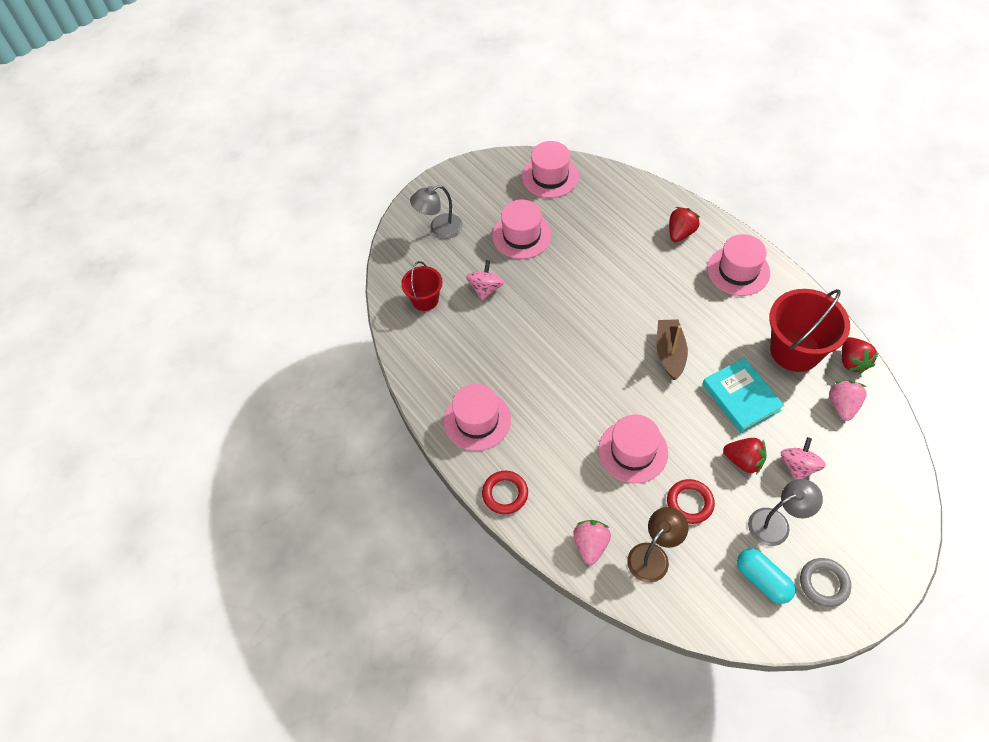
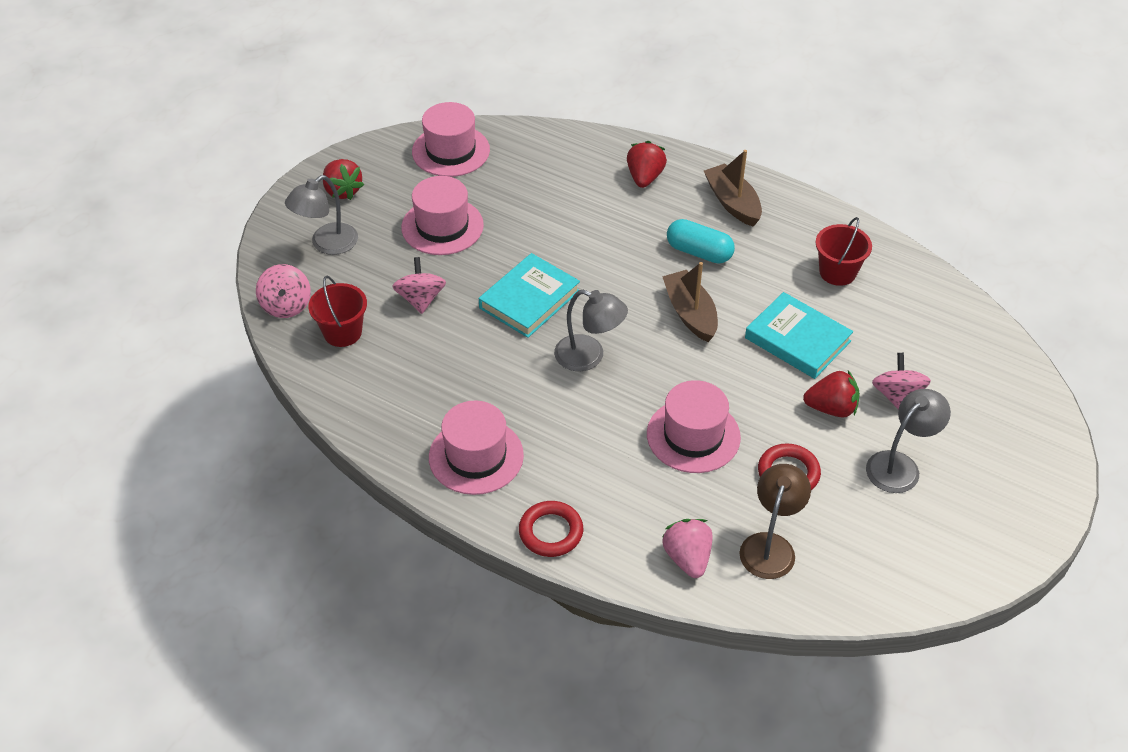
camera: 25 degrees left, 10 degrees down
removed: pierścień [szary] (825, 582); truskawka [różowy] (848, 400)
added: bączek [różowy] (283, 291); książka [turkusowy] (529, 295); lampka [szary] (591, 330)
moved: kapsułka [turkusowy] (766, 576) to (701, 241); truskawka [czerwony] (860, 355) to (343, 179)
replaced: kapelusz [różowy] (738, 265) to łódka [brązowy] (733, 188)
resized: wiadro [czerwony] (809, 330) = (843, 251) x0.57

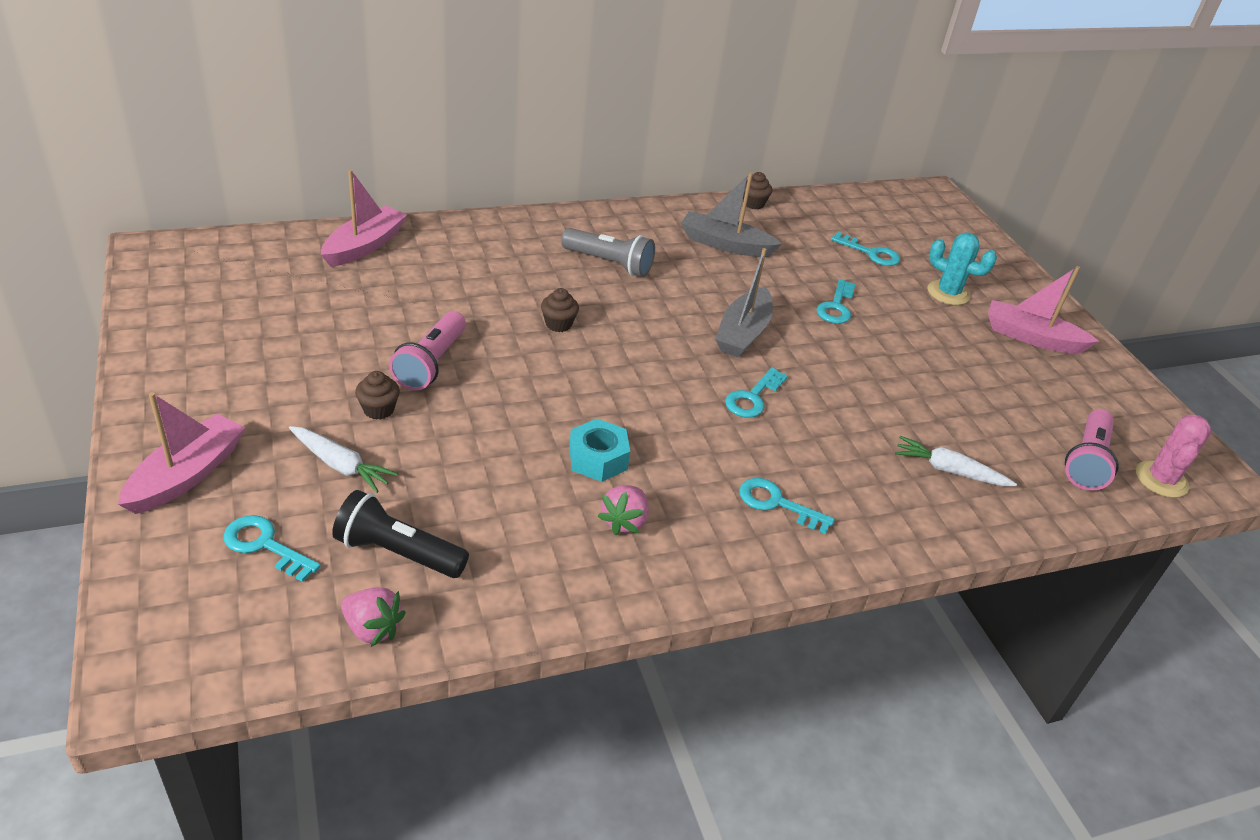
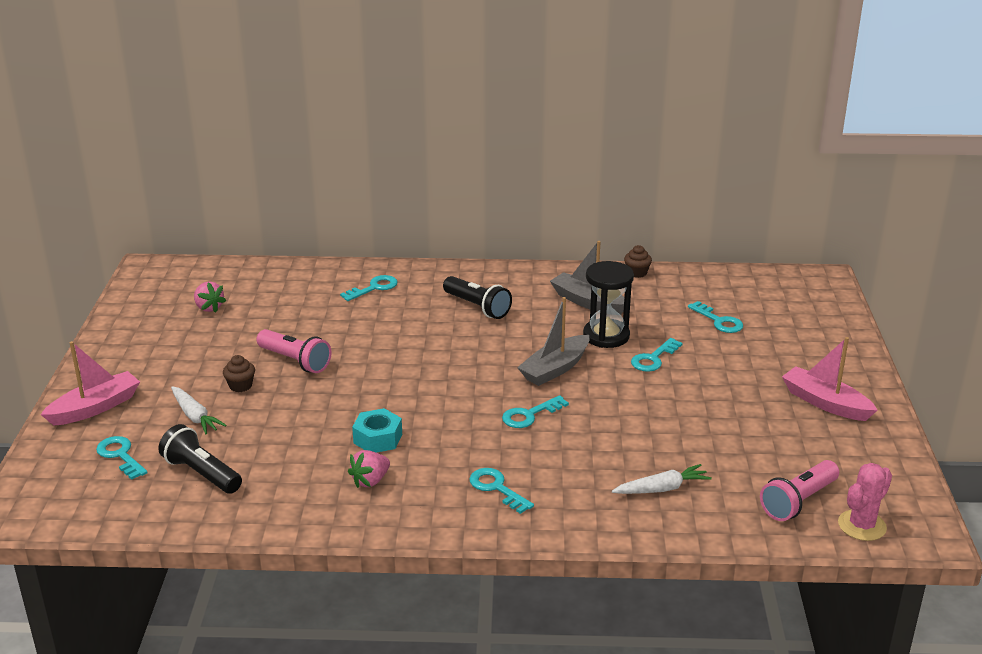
camera: 25 degrees right, 10 degrees down
removed: łódka [różowy] (364, 218); muffinka [brązowy] (560, 310); kaktus [turkusowy] (962, 269)
added: klucz [turkusowy] (369, 288); klepsydra [czarny] (608, 304)
moved: truskawka [różowy] (373, 617) to (210, 297)
recoloured: latarka [szary] (608, 252) to latarka [czarny] (477, 297)
turned: latarka [różowy] (427, 351) = (294, 351) 90 degrees counterclockwise; marchewka [biały] (956, 461) = (662, 479) 120 degrees clockwise

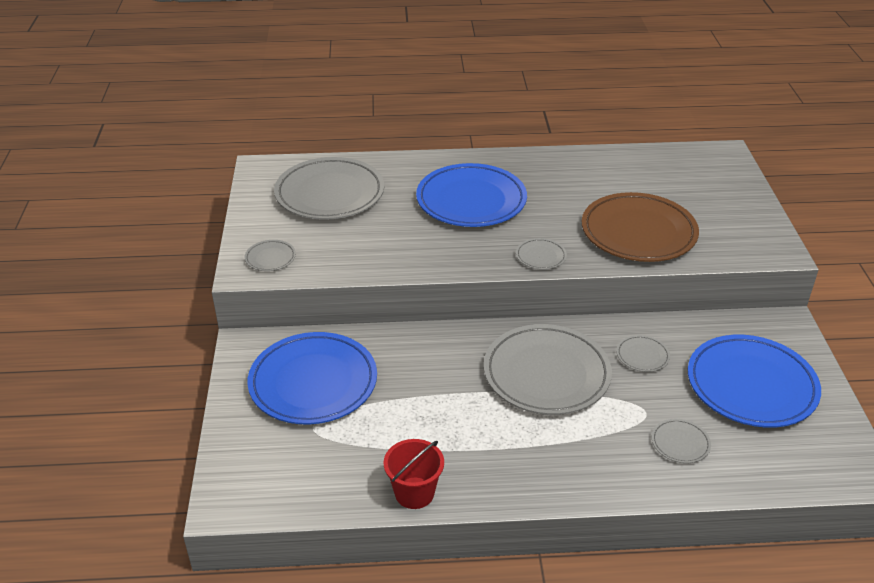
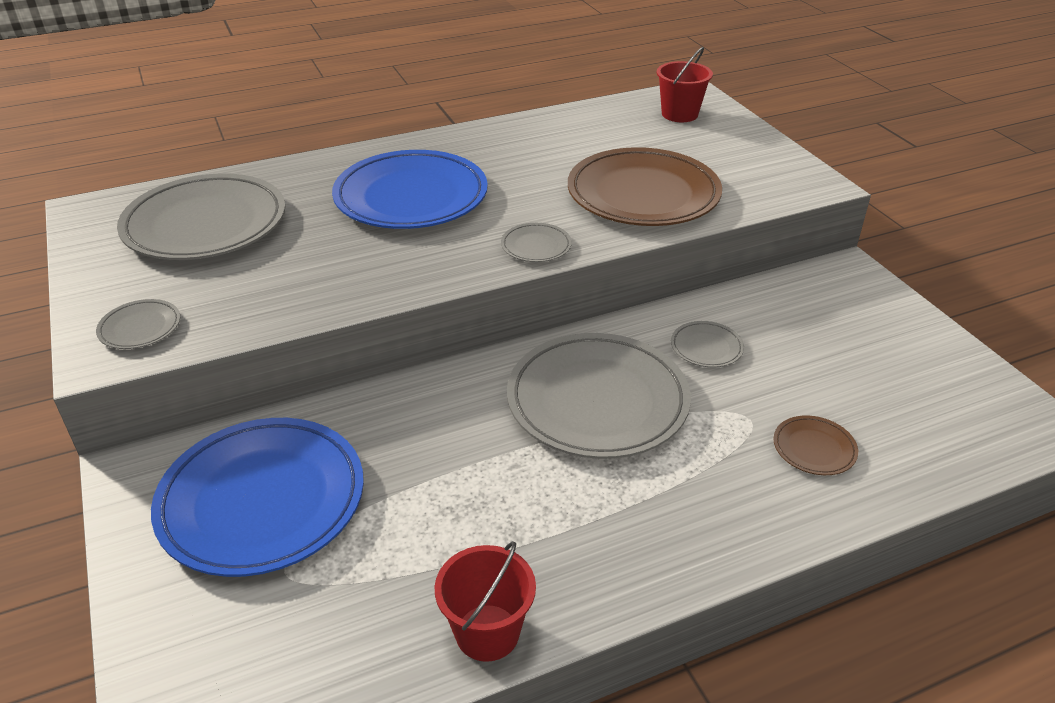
camera: 20 degrees left, 0 degrees up
removed: talerz [niebieski] (754, 381)
added: wiadro [czerwony] (685, 84)
recoloured: talerz [szary] (681, 441) to talerz [brązowy] (815, 445)

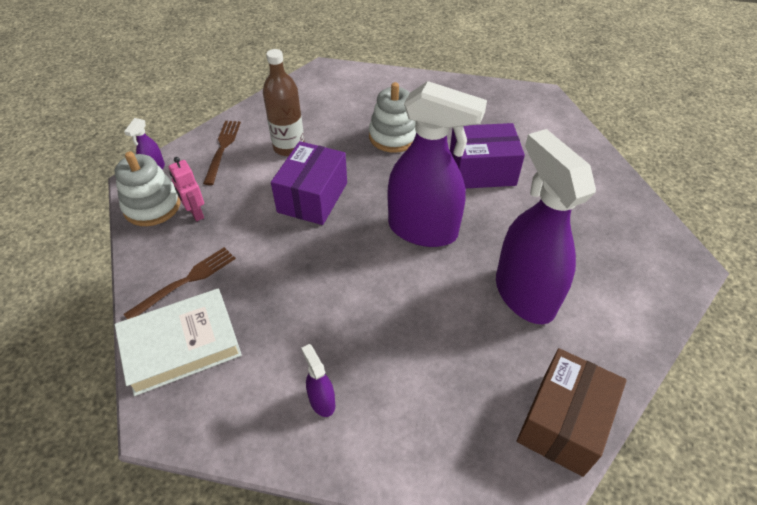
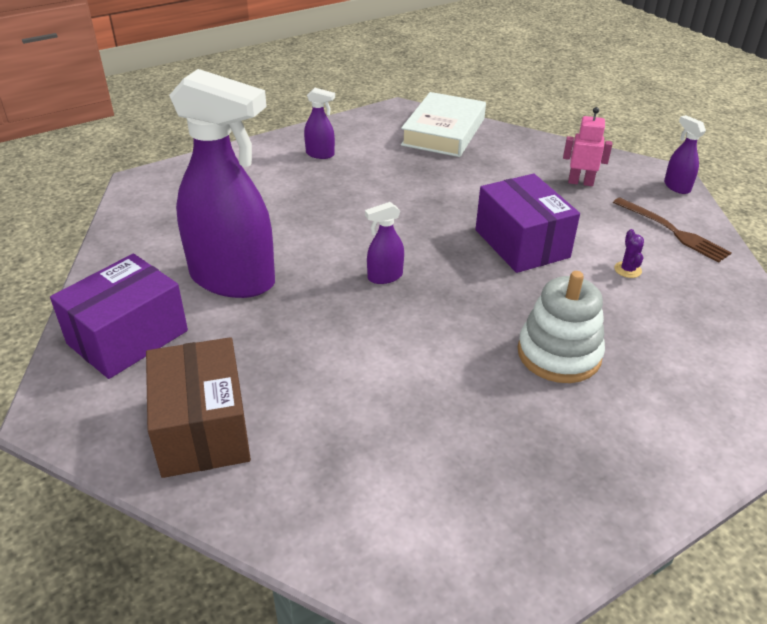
camera: 135 degrees right, 10 degrees down
removed: zabawka nakładanka [biały] (147, 188); widelec [brązowy] (180, 283)
moved: pudełko [fioletowy] (487, 156) to (119, 316); pudełko [brązowy] (572, 412) to (198, 407)
replaced: butelka [brązowy] (283, 102) to kaktus [fioletowy] (629, 253)
resized: spryskiwacz [fioletowy] (437, 164) = (384, 243) x0.41

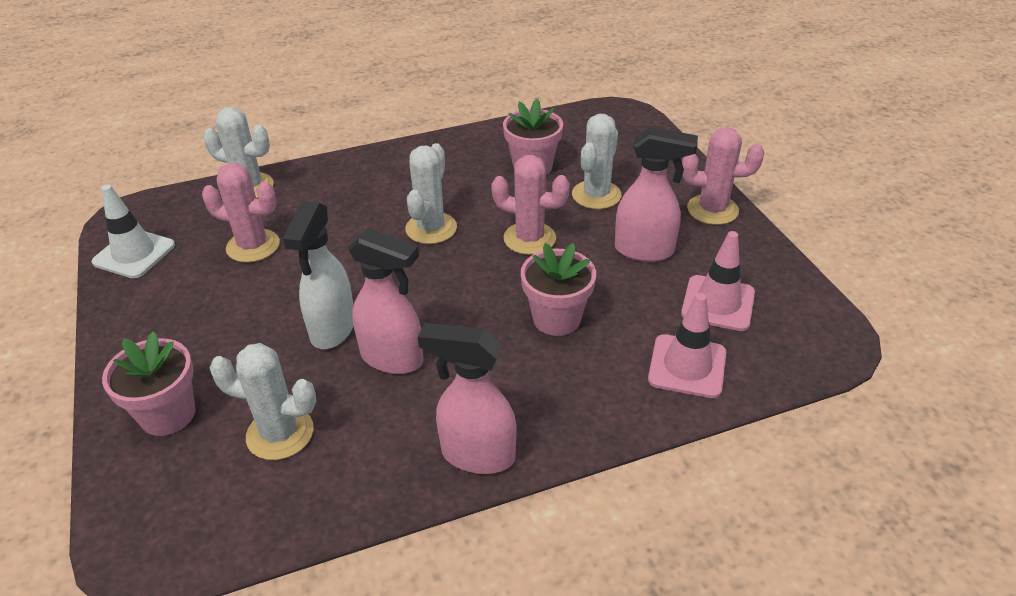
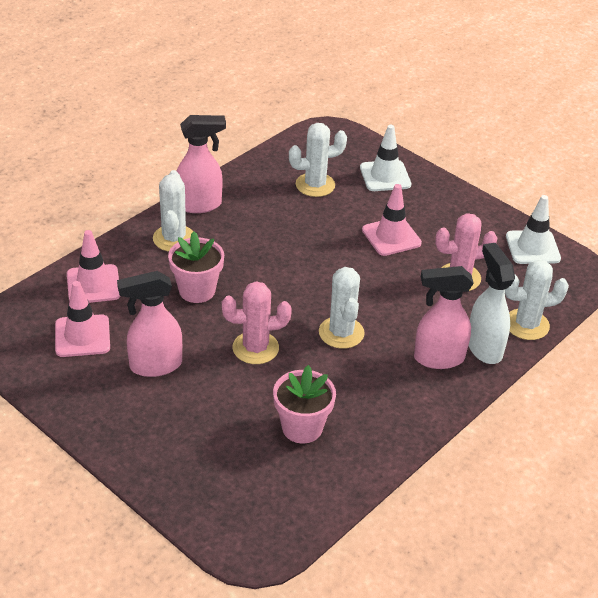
camera: 150 degrees right, 0 degrees up
removed: kaktus [różowy] (723, 176)
added: pachołek [różowy] (392, 220)
moved: spryskiwacz [biały] (318, 275) to (492, 303); spryskiwacz [różowy] (385, 301) to (444, 317); kaktus [biały] (596, 161) to (173, 210)
replaced: doniczka [różowy] (149, 383) to pachołek [biały] (385, 158)

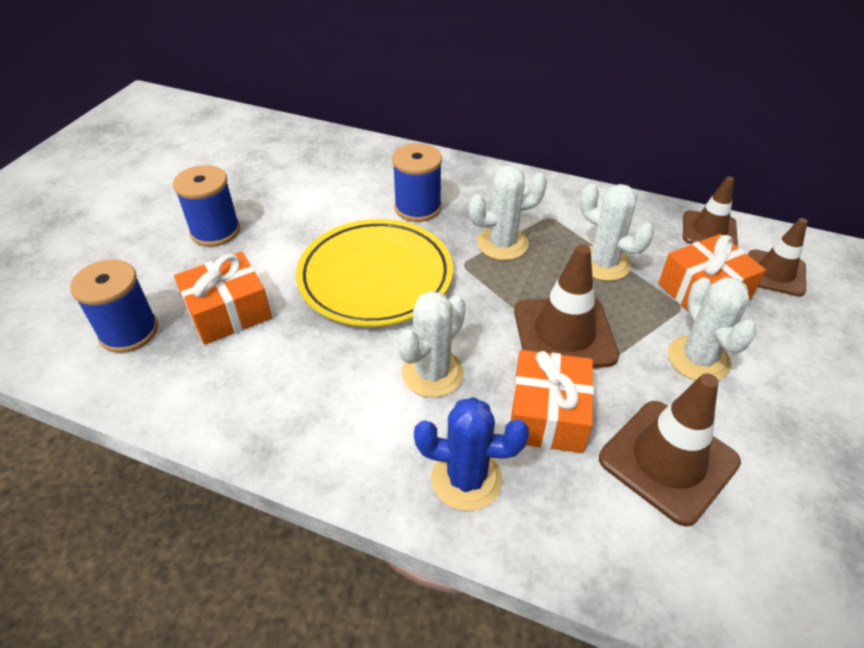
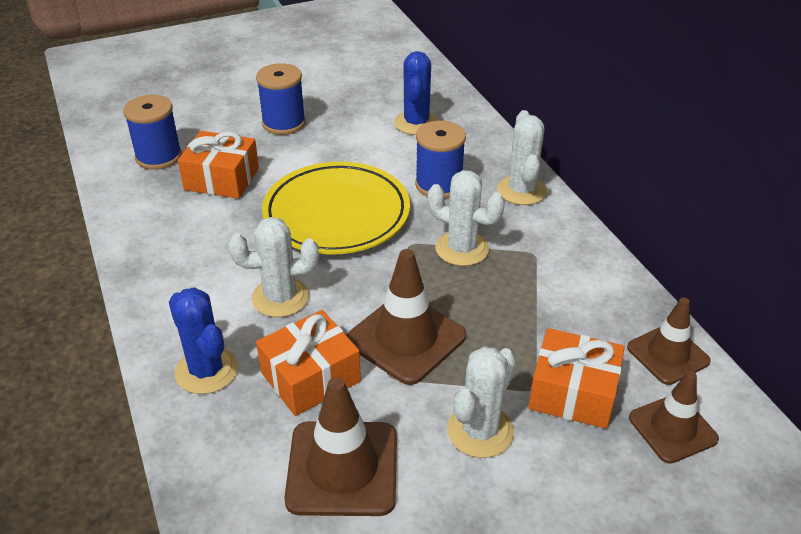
camera: 45 degrees right, 5 degrees down
added: kaktus [niebieski] (416, 93)
moved: kaktus [biały] (617, 232) to (522, 157)

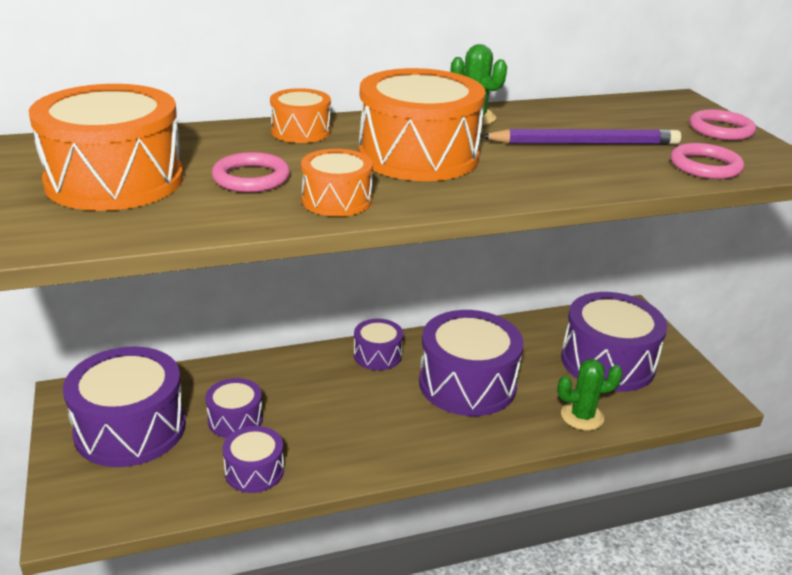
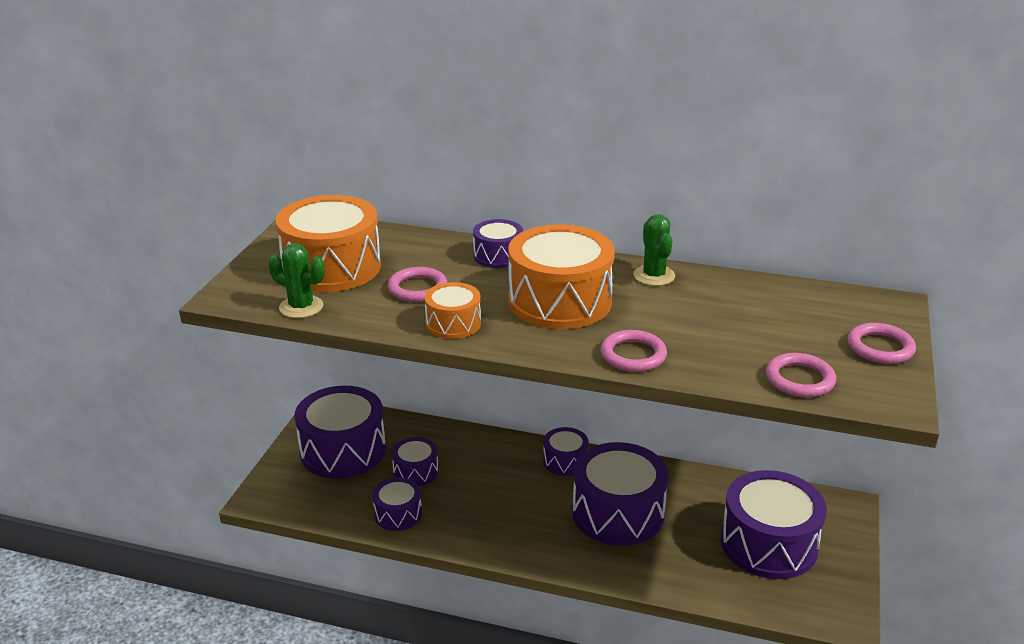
camera: 35 degrees right, 0 degrees up
removed: ołówek [fioletowy] (580, 137)
added: pierścień [różowy] (633, 351)
moved: kaktus [zielony] (590, 394) to (296, 280)
recoloured: bęben [pomarańczowy] (300, 115) to bęben [fioletowy] (498, 243)

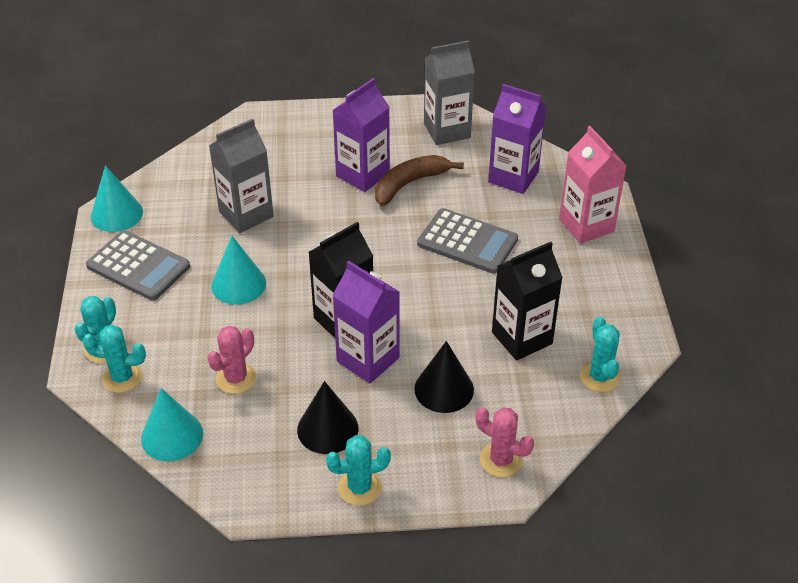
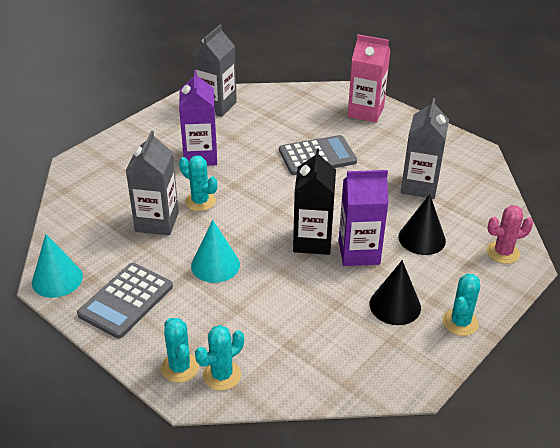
camera: 45 degrees left, 5 degrees down
removed: stożek [turkusowy] (172, 424); kaktus [różowy] (231, 360); banan [brązowy] (419, 180); karton mleka [fioletowy] (517, 139)
moved: kaktus [turkusowy] (600, 354) to (198, 183)
recoloured: karton mleka [czarny] (527, 301) to karton mleka [szary] (425, 148)
turned: kalkulator [szary] (138, 265) = (125, 301) 135 degrees clockwise

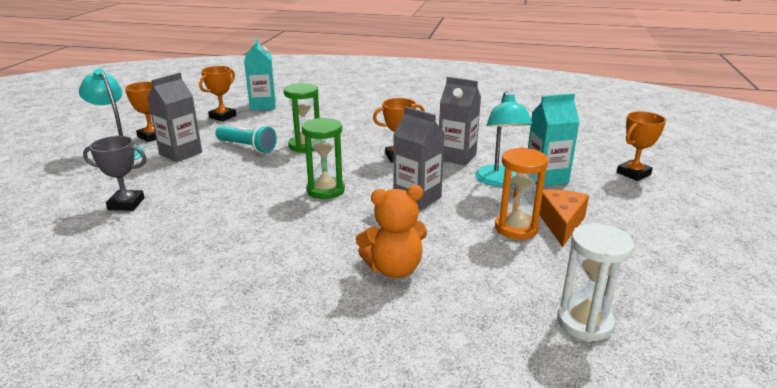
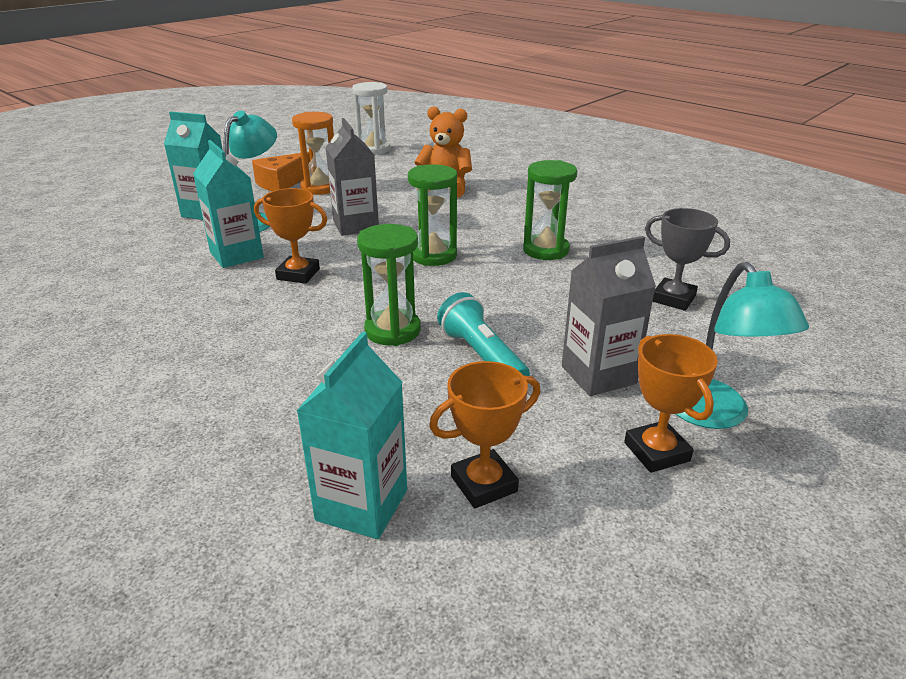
camera: 150 degrees left, 5 degrees up
removed: puchar [pomarańczowy] (641, 146)
added: klepsydra [zielony] (550, 210)
recoloured: karton mleka [szary] (460, 121) to karton mleka [turkusowy] (228, 204)

